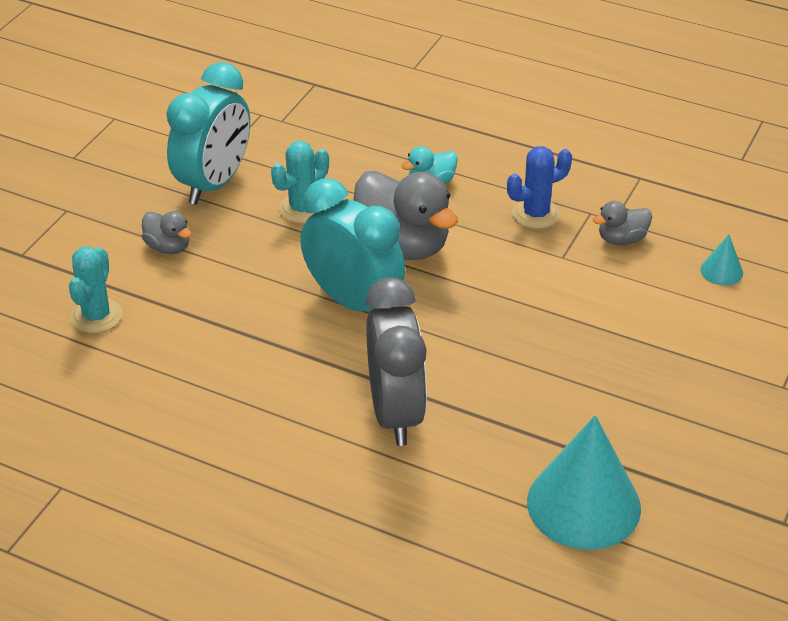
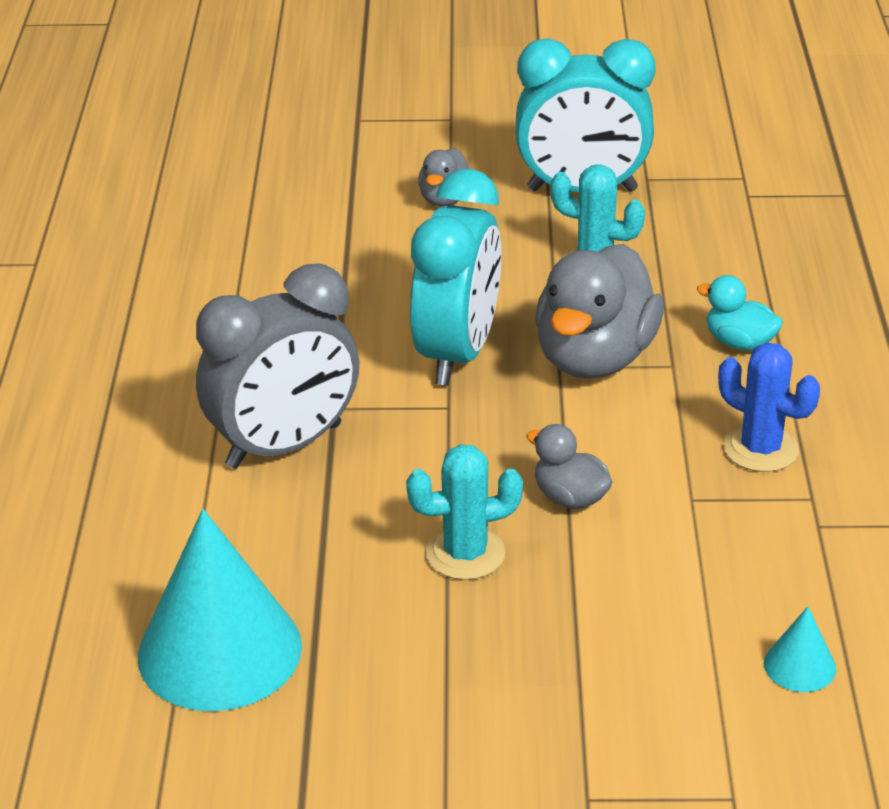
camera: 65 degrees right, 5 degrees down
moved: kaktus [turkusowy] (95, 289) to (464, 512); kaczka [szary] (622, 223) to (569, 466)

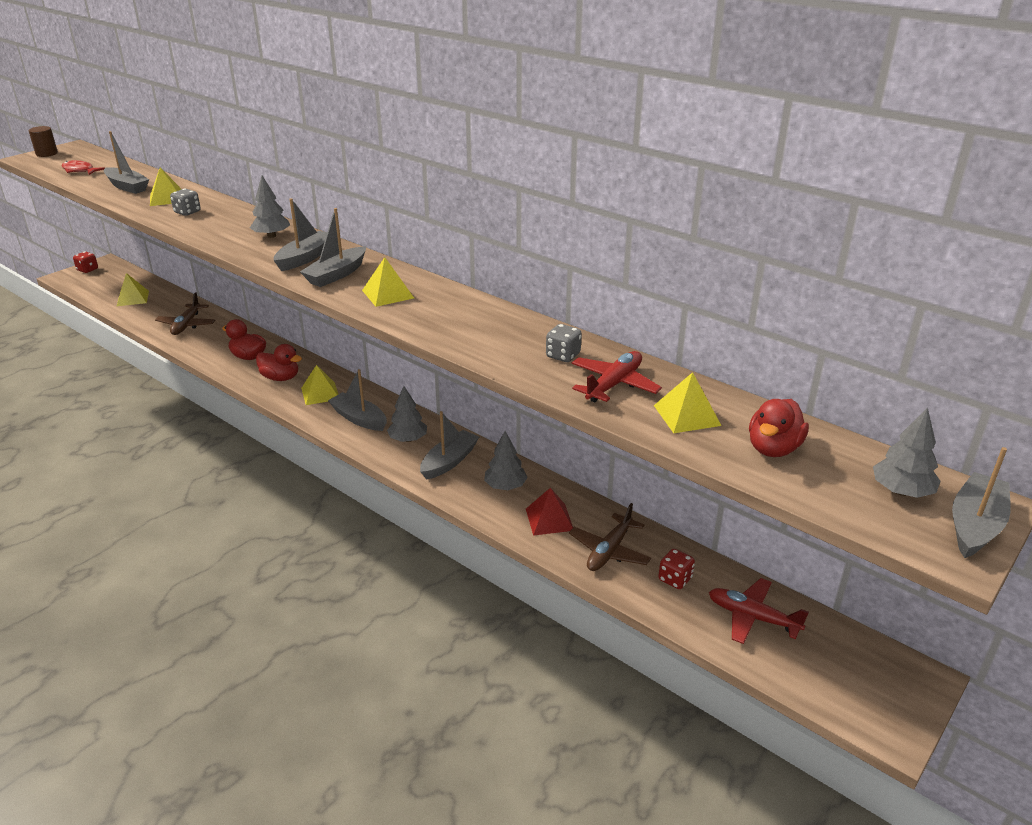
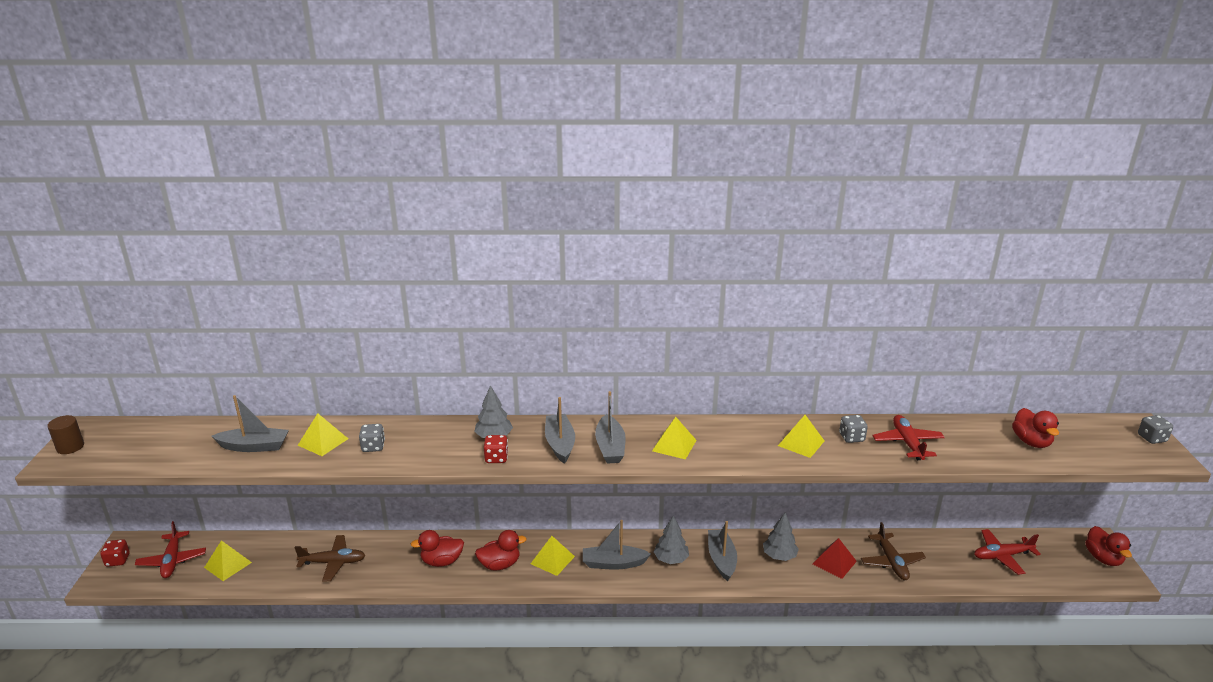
camera: 40 degrees left, 5 degrees down
removed: ryba [czerwony] (83, 167); drzewko [szary] (907, 452)
added: samolot [czerwony] (170, 549); kaczka [czerwony] (1108, 546)
moved: piramida [żółty] (688, 402) to (801, 436); kostka do gry [czerwony] (677, 569) to (496, 449)
replaced: łódka [szary] (981, 502) to kostka do gry [szary] (1155, 429)
turned: samolot [brązowy] (185, 313) = (330, 558) 60 degrees counterclockwise

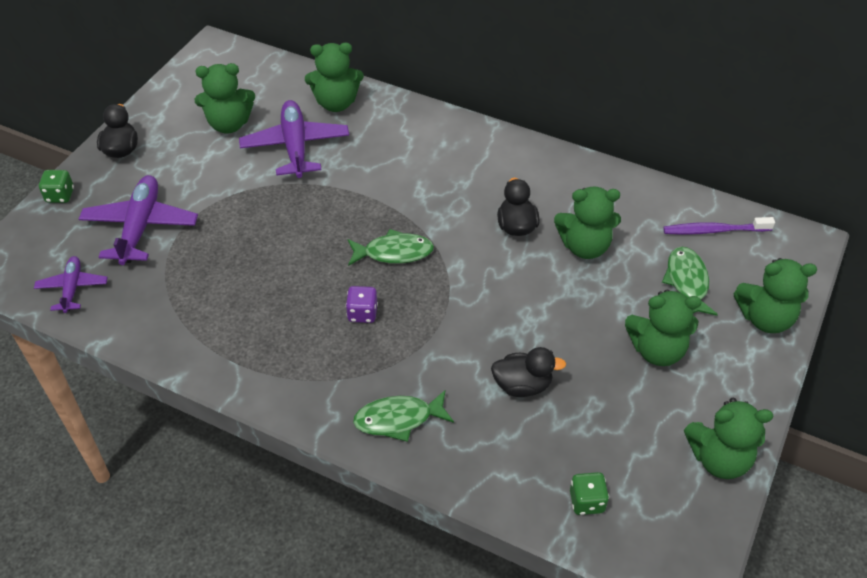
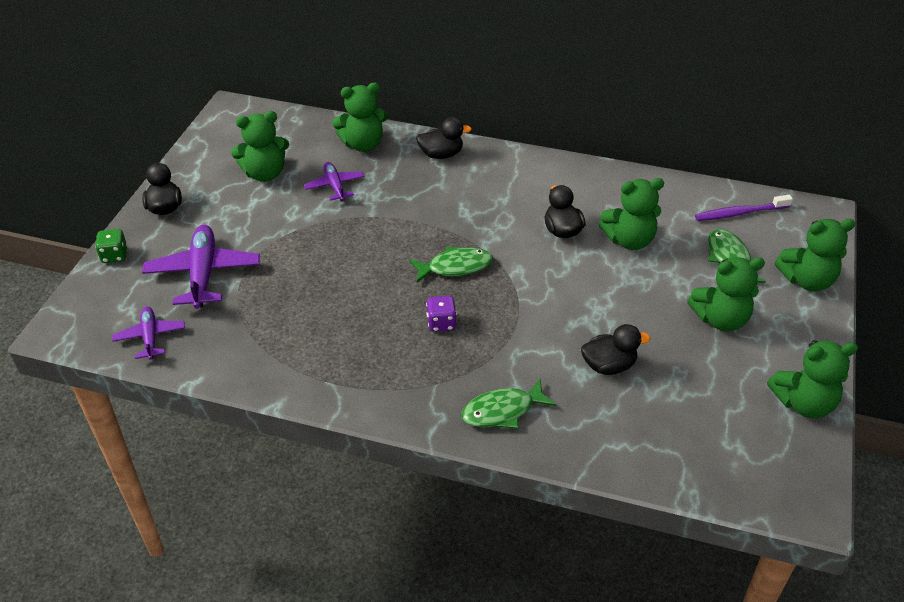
camera: 10 degrees left, 5 degrees down
removed: kostka do gry [zielony] (589, 493)
added: kaczka [czarny] (444, 138)
resized: samolot [fioletowy] (294, 139) = (334, 181) x0.58

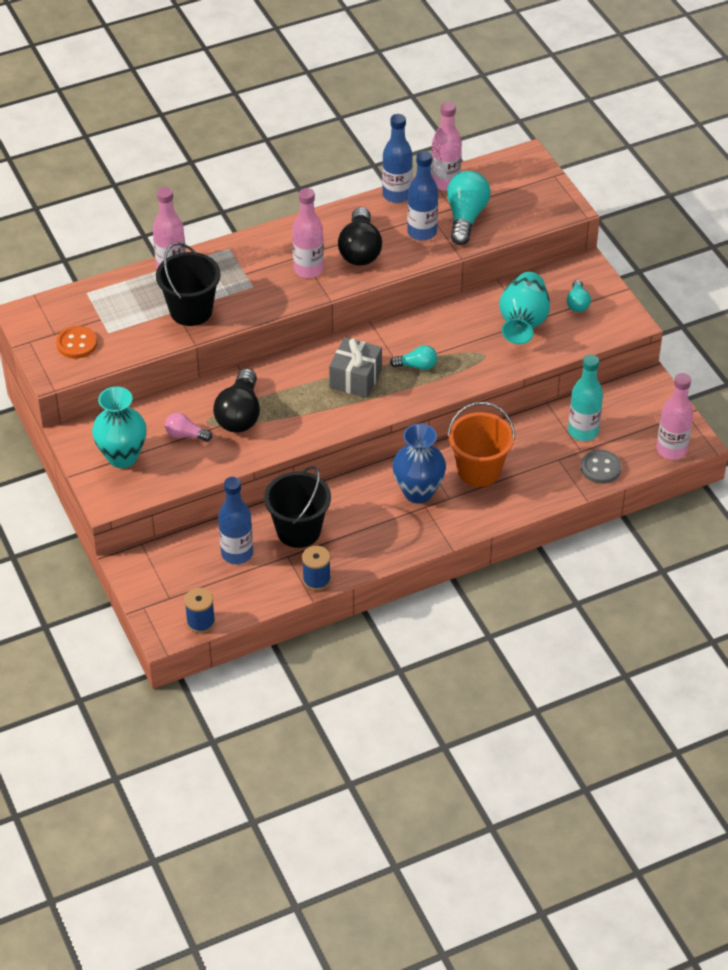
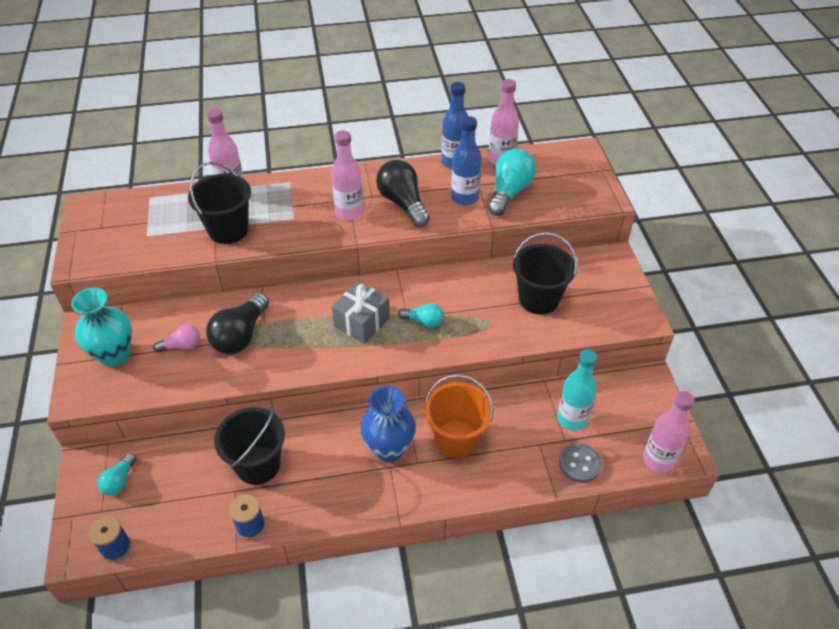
camera: 15 degrees right, 0 degrees up
removed: guzik [pomarańczowy] (76, 342); butelka [niebieski] (235, 520)
moved: żarówka [turkusowy] (579, 295) to (117, 474)
replaced: wazon [turkusowy] (524, 308) to wiadro [czarny] (545, 273)
turned: żarówka [różowy] (188, 427) = (176, 338) 135 degrees clockwise; żarówka [czarny] (360, 236) = (403, 193) 135 degrees clockwise

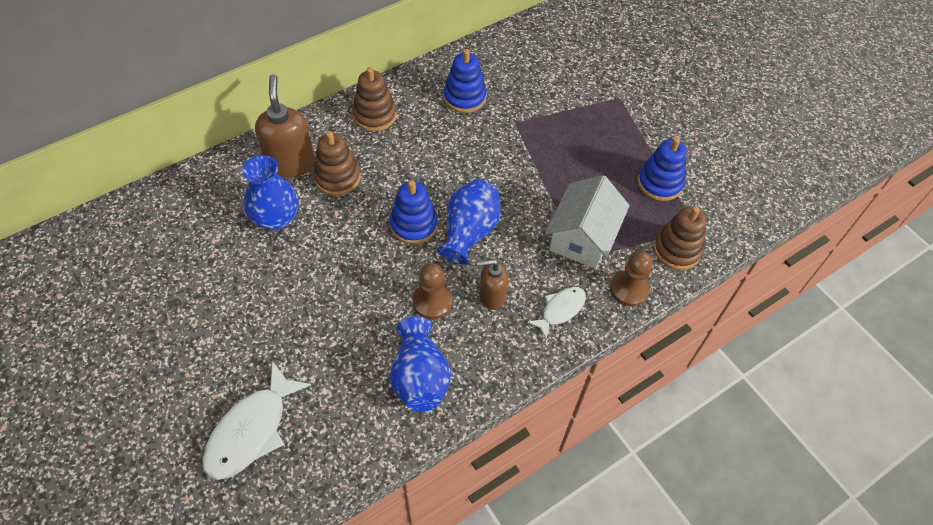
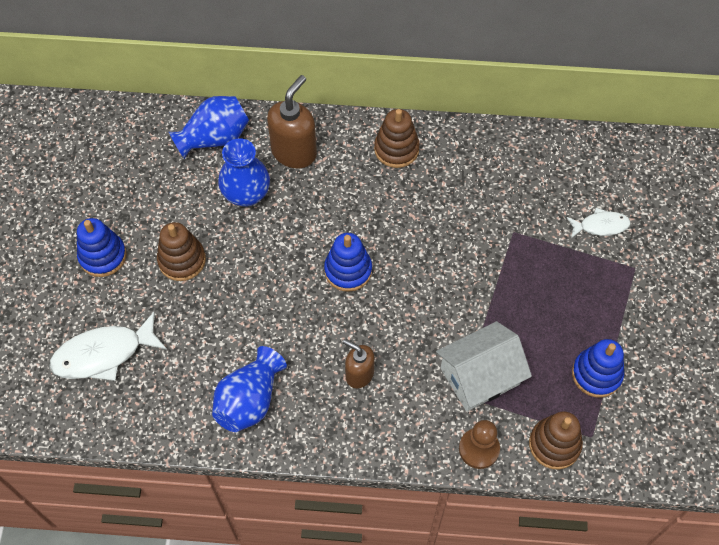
camera: 40 degrees right, 5 degrees up
removed: pionek [brązowy] (432, 291)
moved: zabawka nakładanka [brązowy] (337, 163) to (181, 251); wazon [niebieski] (469, 222) to (209, 127); zabawka nakładanka [niebieski] (465, 81) to (102, 247); ryba [biały] (556, 313) to (599, 223)

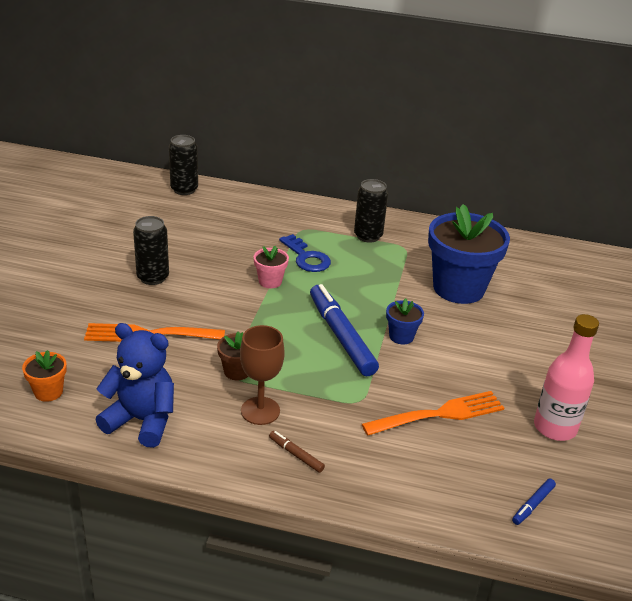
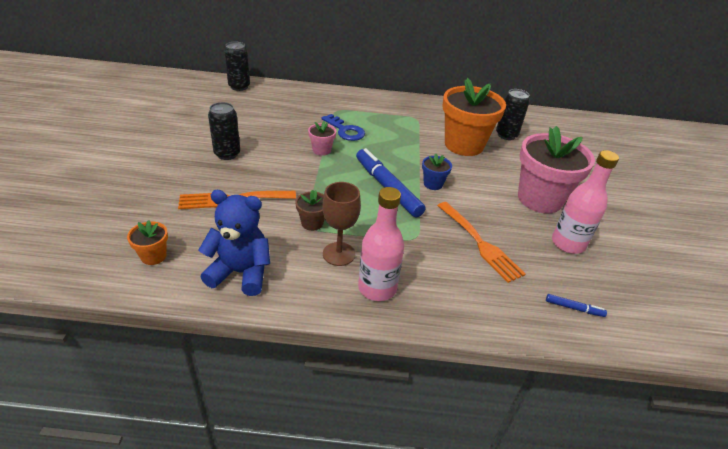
camera: 10 degrees left, 5 degrees up
added: doniczka [różowy] (556, 169)
moved: puszka [czarny] (371, 211) to (513, 114)
replaced: flamaster [brązowy] (297, 452) to butelka [różowy] (381, 244)
recoloured: doniczka [niebieski] (469, 254) to doniczka [pomarańczowy] (474, 117)
turned: widelec [pomarańczowy] (433, 413) = (481, 242) 90 degrees clockwise; flamaster [niebieski] (534, 501) = (576, 305) 105 degrees counterclockwise

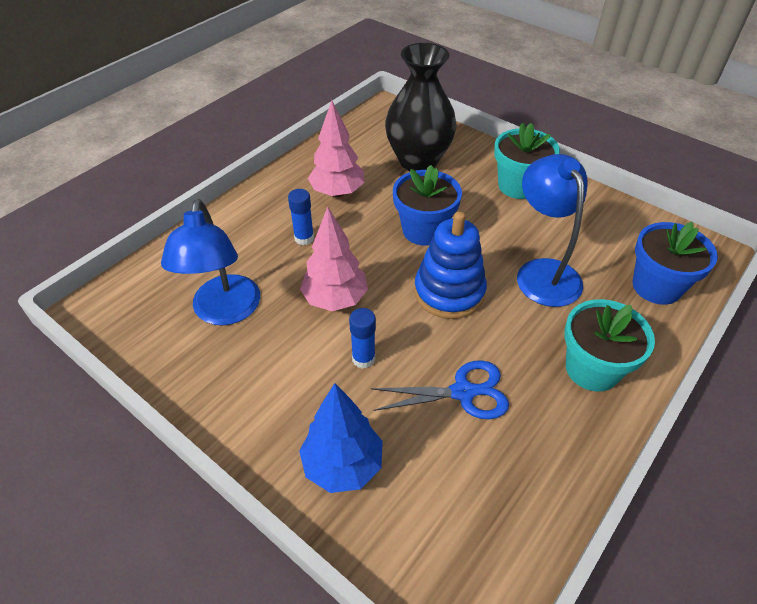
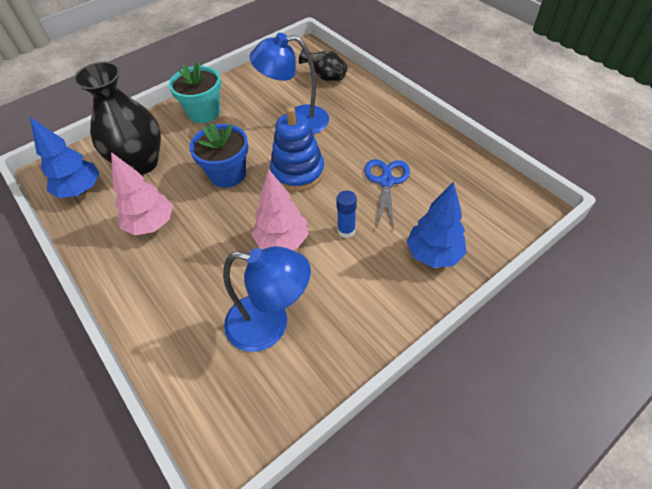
camera: 75 degrees left, 5 degrees up
removed: klej w sztyfcie [niebieski] (301, 217); doniczka [turkusowy] (609, 345)
added: drzewko [niebieski] (64, 157)
replaced: doniczka [niebieski] (675, 263) to wazon [czarny] (323, 63)

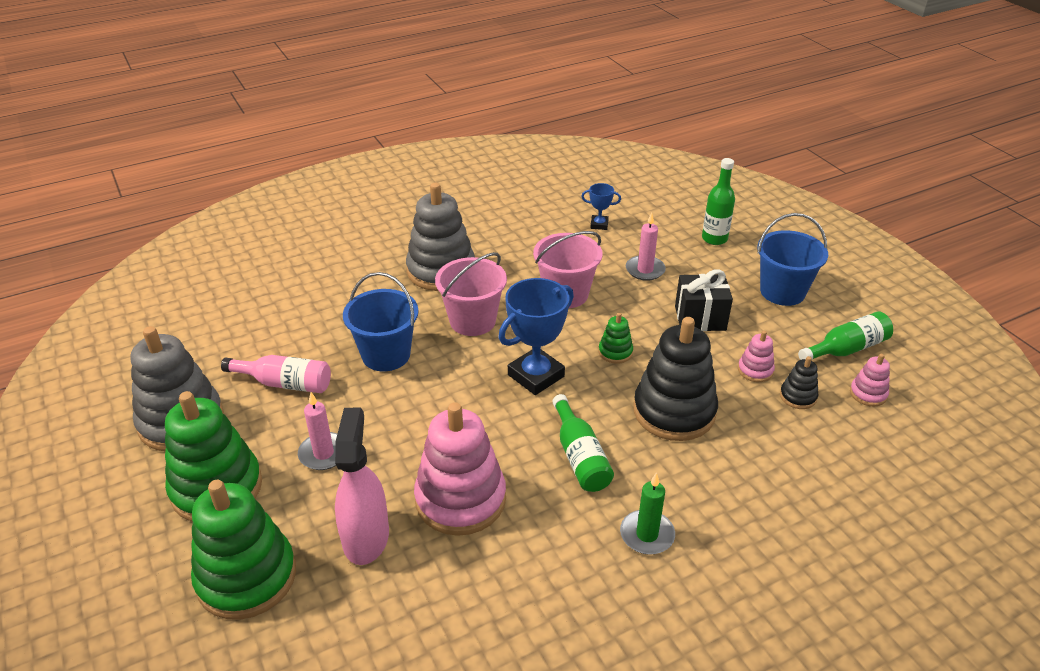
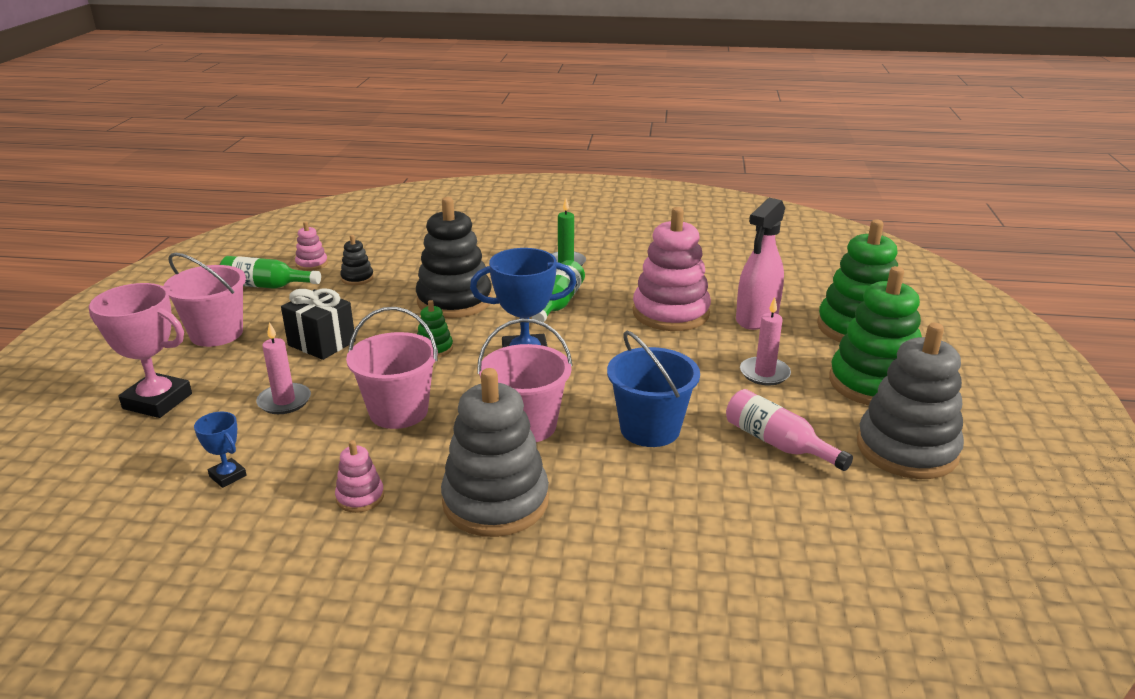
camera: 145 degrees left, 10 degrees down
moved: zabawka nakładanka [różowy] (756, 356) to (359, 476)
replaced: butelka [zielony] (718, 201) to puchar [różowy] (140, 350)
recoloured: wiadro [niebieski] (792, 259) to wiadro [różowy] (204, 300)

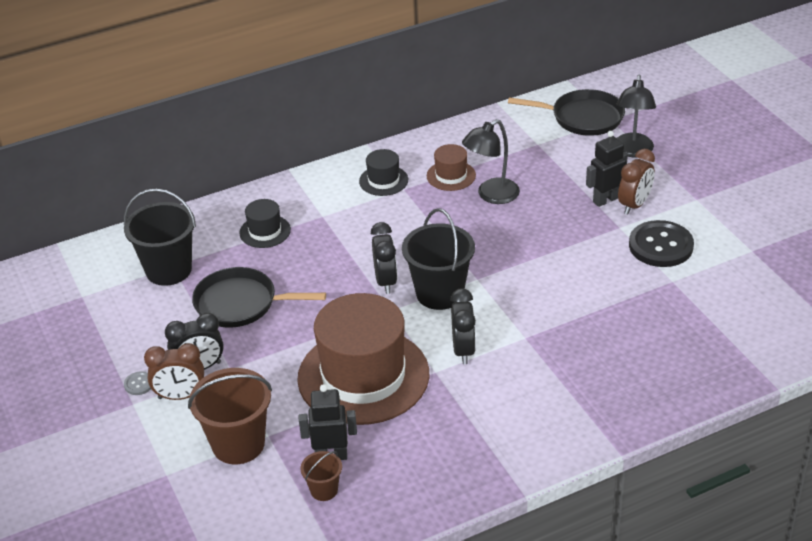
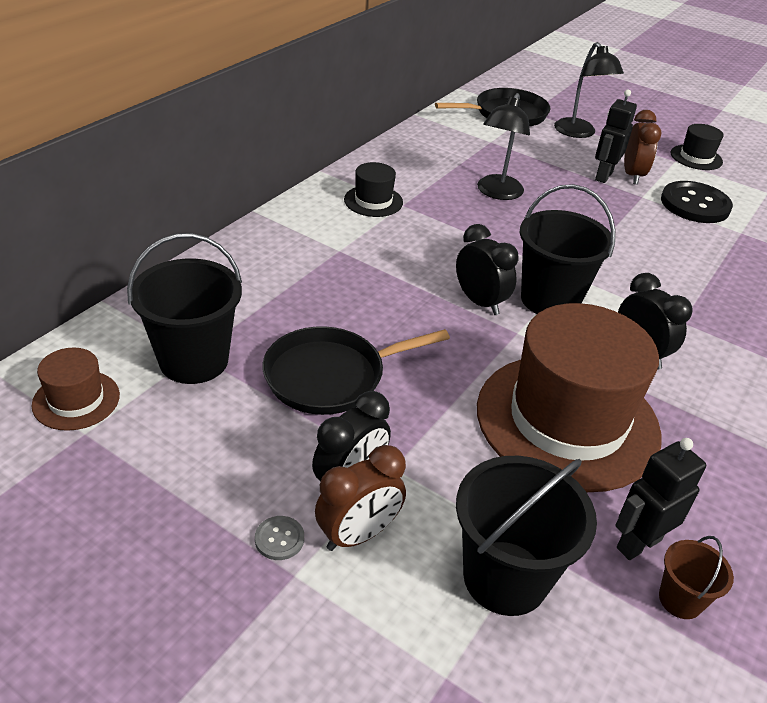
camera: 35 degrees left, 0 degrees up
moved: kapelusz [czarny] (265, 223) to (697, 147); kapelusz [brązowy] (451, 167) to (76, 389)
recoloured: wiadro [brązowy] (230, 416) to wiadro [czarny] (526, 536)

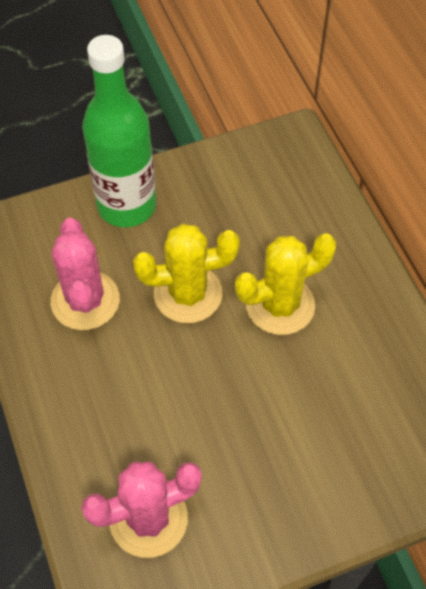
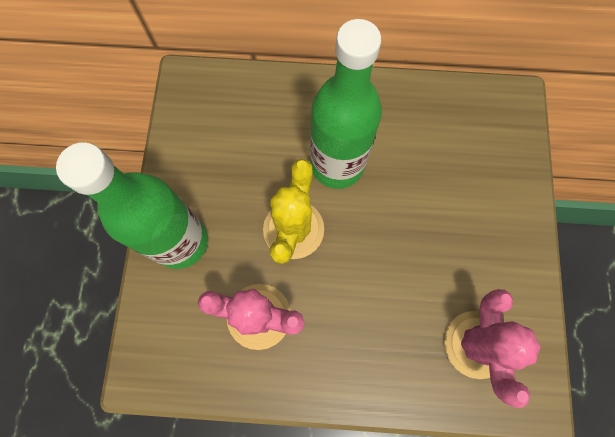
camera: 65 degrees left, 15 degrees up
replaced: kaktus [żółty] (286, 284) to butelka [zielony] (346, 104)

